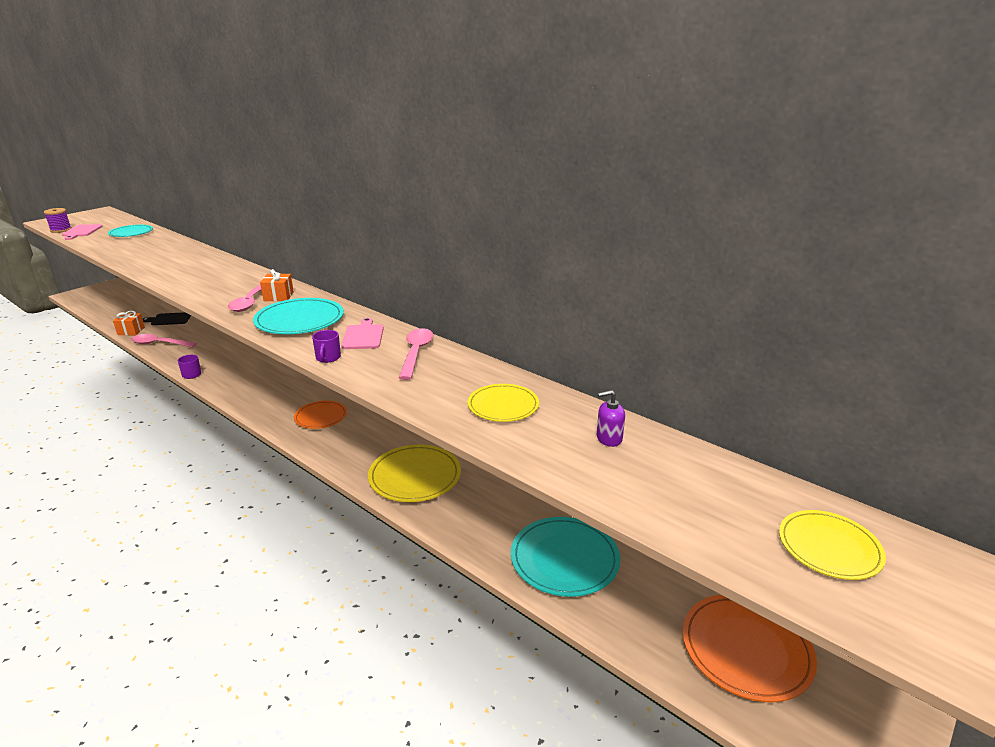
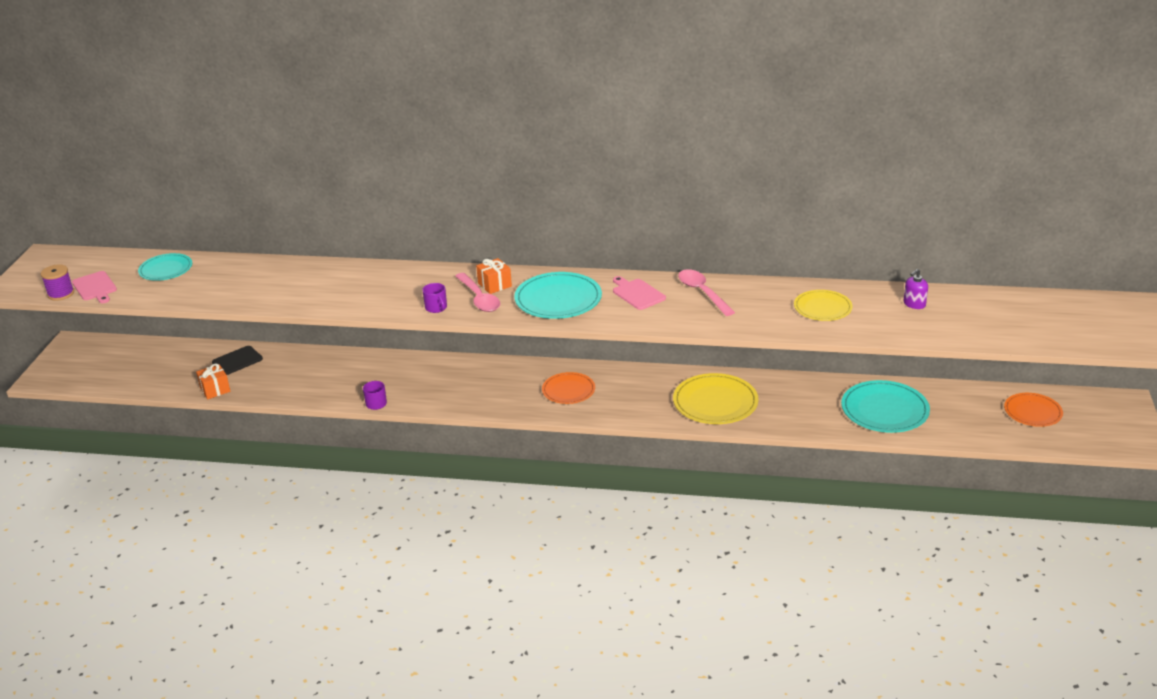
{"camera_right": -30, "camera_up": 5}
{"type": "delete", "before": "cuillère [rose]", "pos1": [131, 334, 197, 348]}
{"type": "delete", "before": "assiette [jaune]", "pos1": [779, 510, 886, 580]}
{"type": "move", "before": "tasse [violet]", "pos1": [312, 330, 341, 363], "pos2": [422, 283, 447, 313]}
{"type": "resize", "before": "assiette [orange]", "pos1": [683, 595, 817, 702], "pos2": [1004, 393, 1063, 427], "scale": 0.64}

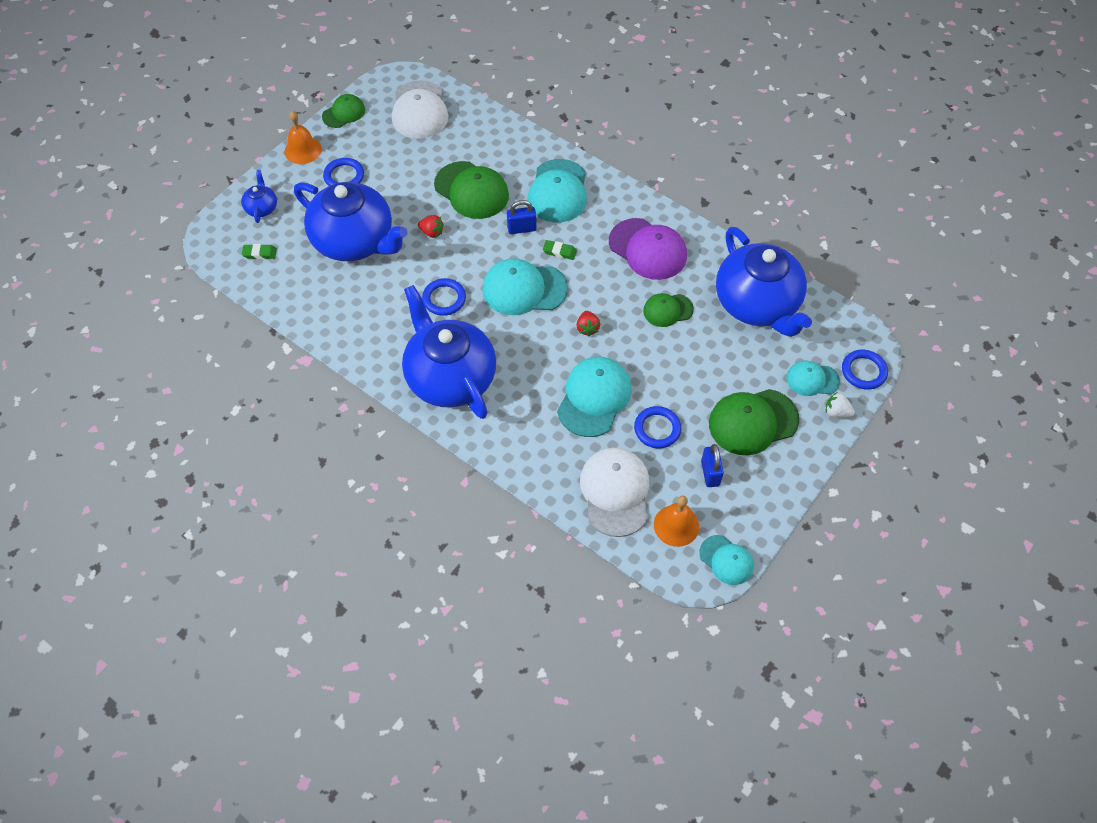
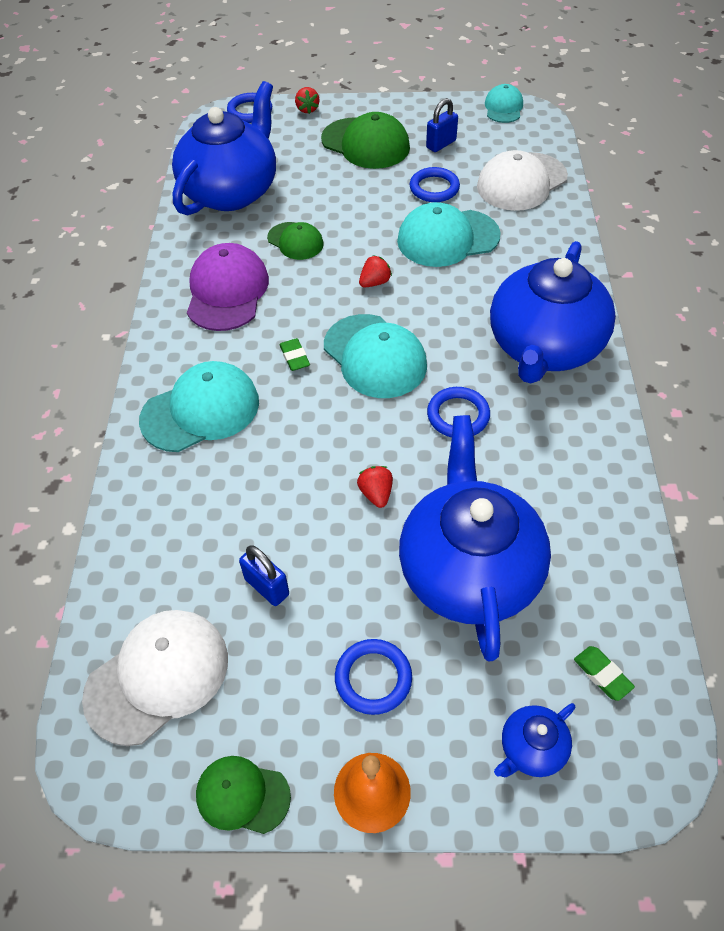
{"camera_right": -125, "camera_up": -5}
{"type": "delete", "before": "casquette [vert]", "pos1": [434, 161, 509, 219]}
{"type": "delete", "before": "cloche [orange]", "pos1": [654, 496, 699, 547]}
{"type": "delete", "before": "casquette [turquoise]", "pos1": [786, 361, 840, 396]}
{"type": "move", "before": "cadenas [bleu]", "pos1": [507, 200, 537, 234], "pos2": [239, 545, 289, 606]}
{"type": "recolor", "before": "fraise [blanc]", "after": "fraise [rouge]", "pos1": [826, 392, 855, 418], "pos2": [295, 87, 319, 114]}

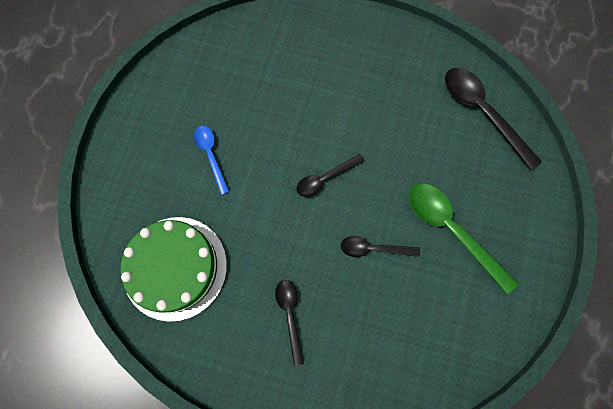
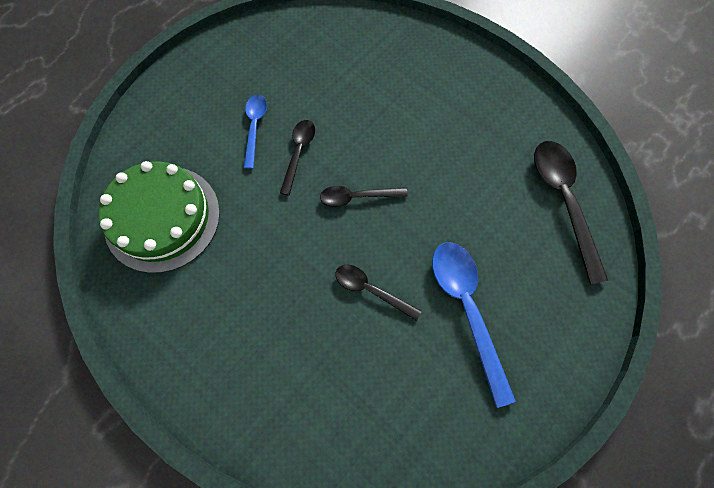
{"camera_right": 25, "camera_up": -5}
{"type": "move", "before": "cuillère [noir]", "pos1": [275, 280, 304, 366], "pos2": [280, 120, 315, 196]}
{"type": "recolor", "before": "cuillère [vert]", "after": "cuillère [bleu]", "pos1": [409, 183, 518, 294], "pos2": [432, 242, 516, 408]}

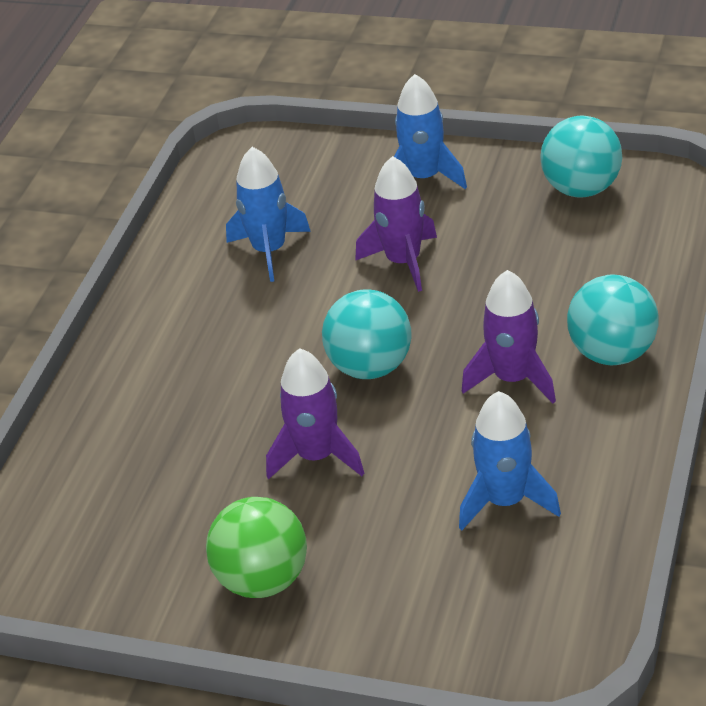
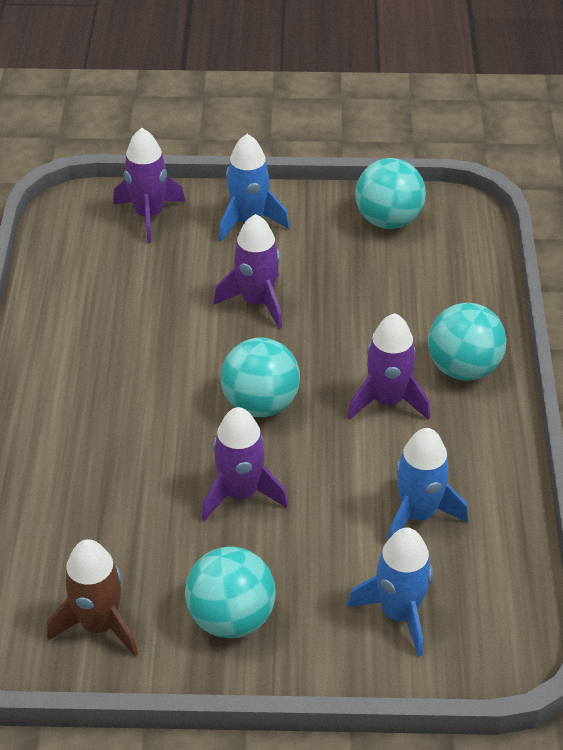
{"camera_right": -20, "camera_up": 5}
{"type": "insert", "after": "fusée [marron]", "pos2": [47, 539, 138, 656]}
{"type": "insert", "after": "fusée [violet]", "pos2": [113, 128, 185, 243]}
{"type": "move", "before": "fusée [bleu]", "pos1": [226, 147, 311, 282], "pos2": [347, 528, 433, 657]}
{"type": "recolor", "before": "balle [vert]", "after": "balle [turquoise]", "pos1": [206, 497, 307, 598], "pos2": [185, 547, 276, 638]}

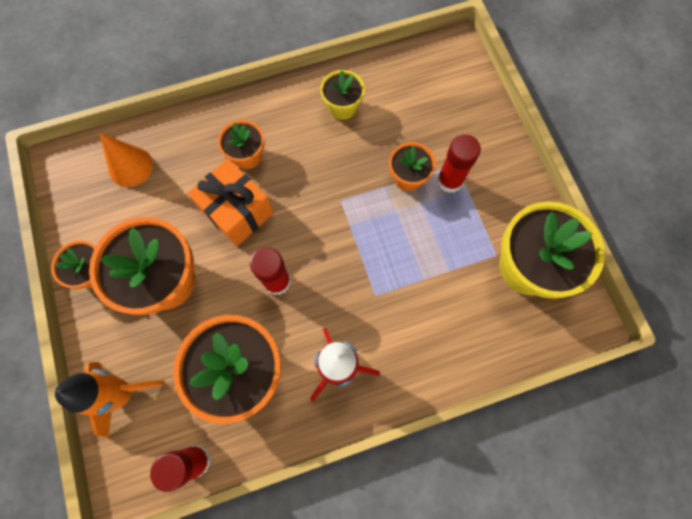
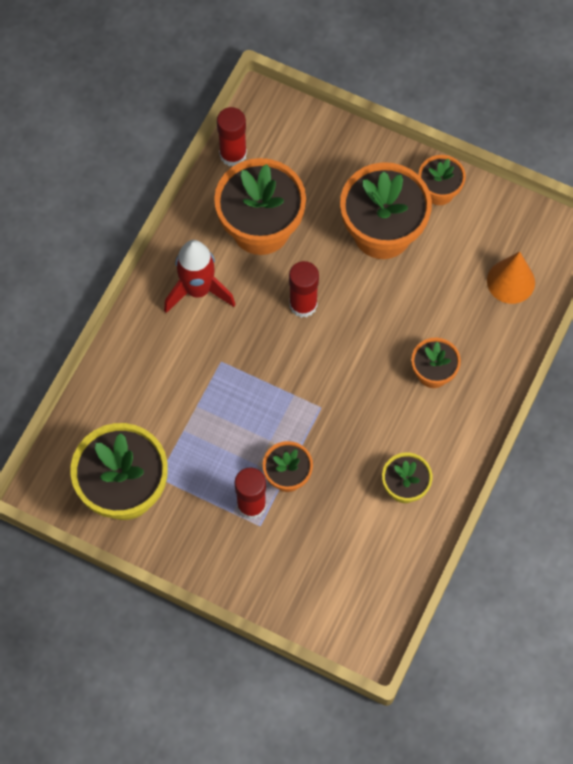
{"camera_right": 135, "camera_up": -5}
{"type": "delete", "before": "fusée [orange]", "pos1": [55, 362, 165, 437]}
{"type": "delete", "before": "cadeau [orange]", "pos1": [188, 159, 274, 247]}

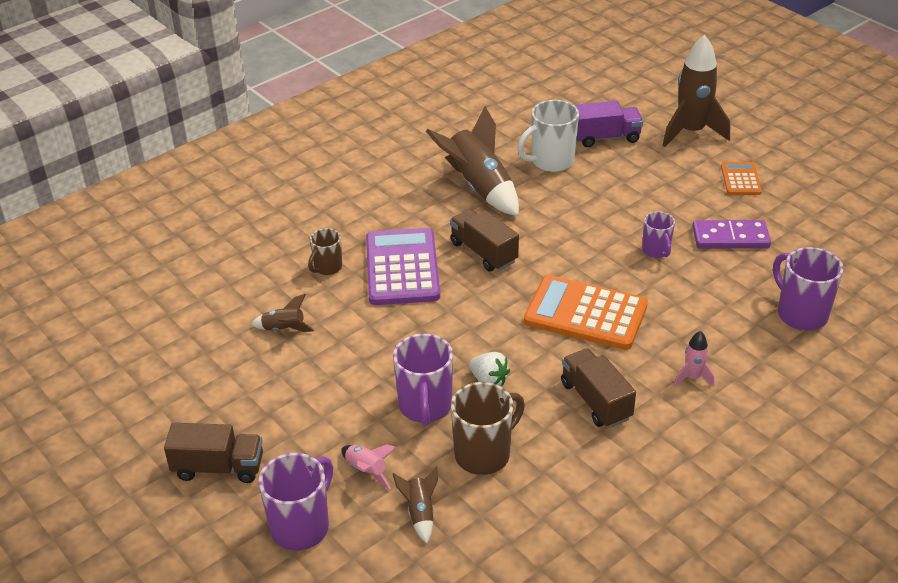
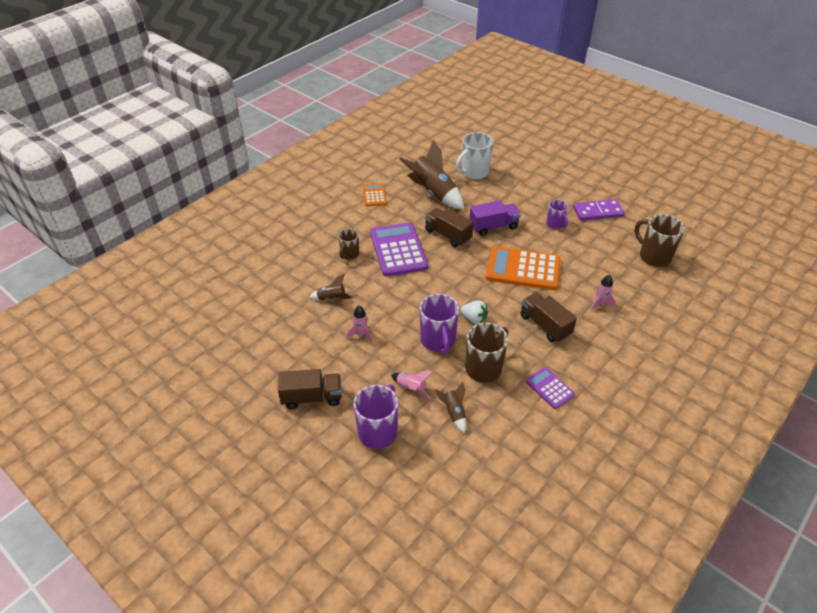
{"camera_right": -10, "camera_up": 5}
{"type": "delete", "before": "fusée [marron]", "pos1": [662, 35, 730, 147]}
{"type": "insert", "after": "fusée [rose]", "pos2": [346, 306, 373, 343]}
{"type": "insert", "after": "calculatrice [violet]", "pos2": [526, 367, 575, 409]}
{"type": "move", "before": "camion [violet]", "pos1": [574, 101, 643, 147], "pos2": [469, 201, 521, 236]}
{"type": "move", "before": "calculatrice [orange]", "pos1": [721, 162, 762, 195], "pos2": [362, 183, 387, 206]}
{"type": "recolor", "before": "tasse [violet]", "after": "tasse [marron]", "pos1": [773, 247, 843, 331], "pos2": [635, 214, 685, 267]}

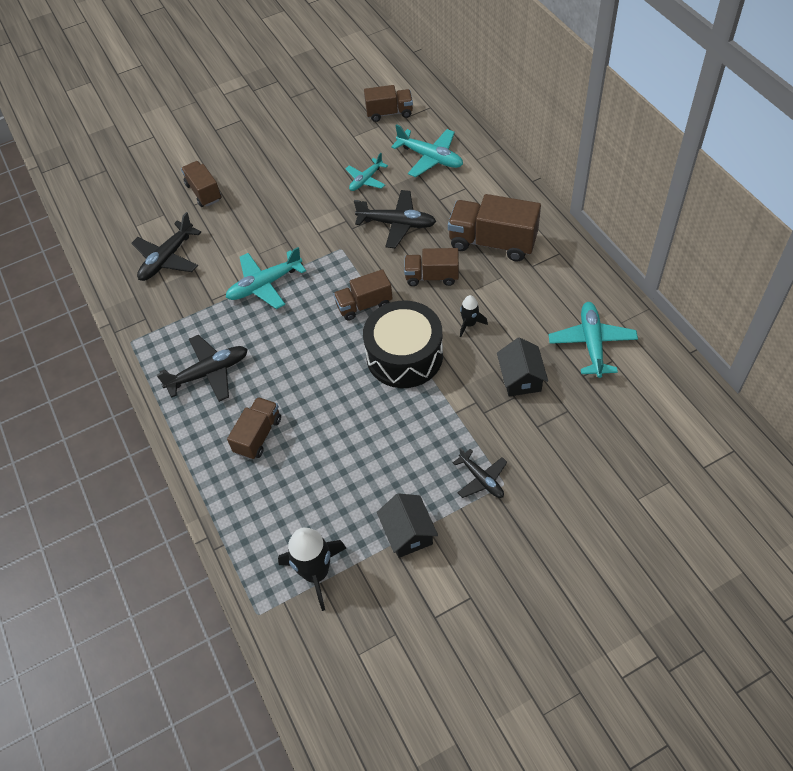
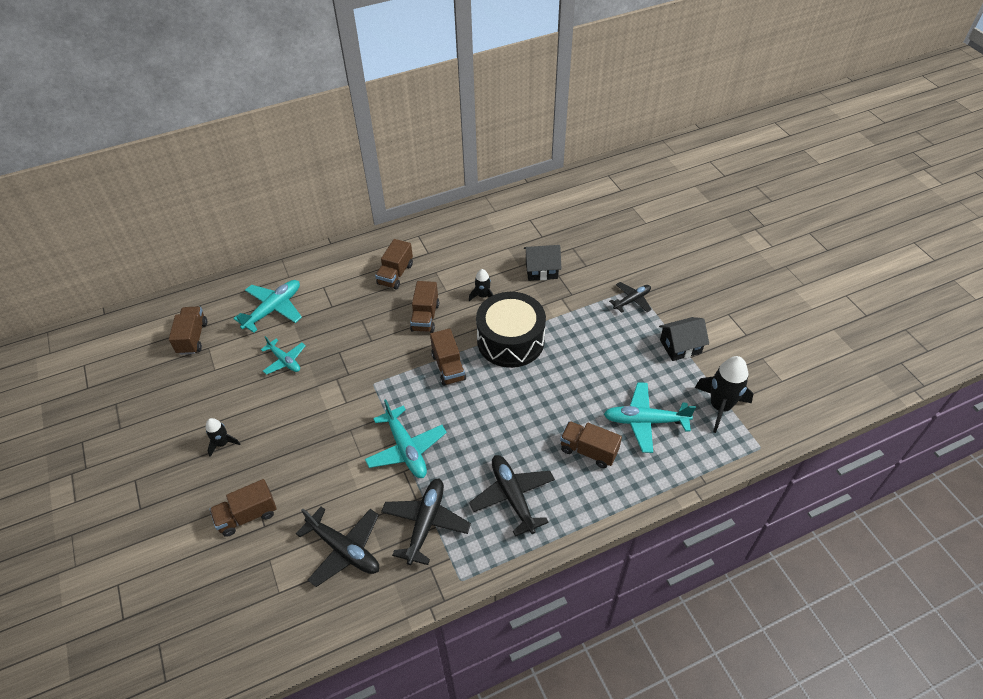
{"camera_right": -90, "camera_up": -5}
{"type": "insert", "after": "fusée [noir]", "pos2": [206, 418, 240, 457]}
{"type": "move", "before": "avion [noir]", "pos1": [354, 190, 436, 248], "pos2": [381, 478, 471, 565]}
{"type": "move", "before": "avion [turquoise]", "pos1": [549, 302, 638, 378], "pos2": [604, 382, 696, 453]}
{"type": "resize", "before": "camion [marron]", "pos1": [448, 194, 541, 261], "pos2": [375, 239, 413, 289], "scale": 0.62}

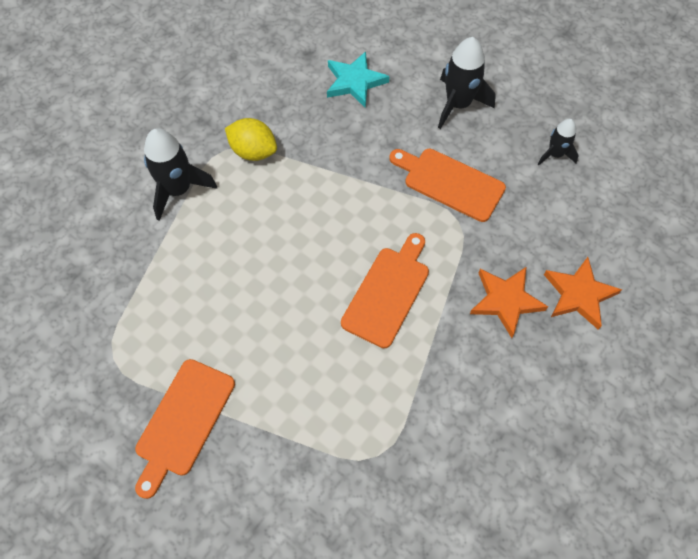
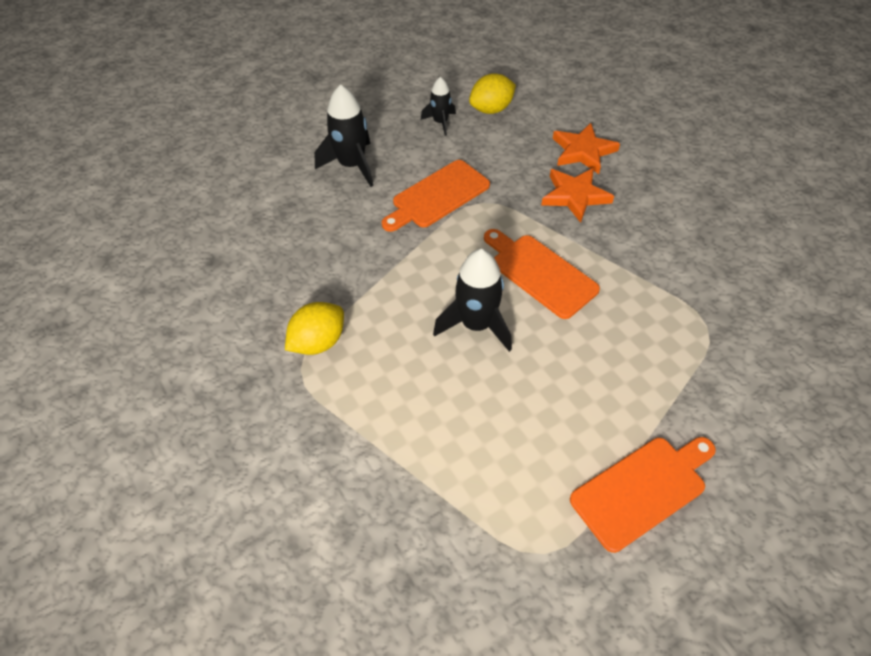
{"camera_right": -70, "camera_up": -10}
{"type": "delete", "before": "étoile [turquoise]", "pos1": [327, 51, 390, 108]}
{"type": "insert", "after": "citron [jaune]", "pos2": [469, 73, 516, 114]}
{"type": "move", "before": "fusée [noir]", "pos1": [144, 128, 217, 221], "pos2": [433, 249, 512, 352]}
{"type": "rotate", "before": "planche à découper [orange]", "pos1": [135, 359, 235, 499], "pos2": [570, 437, 716, 553], "turn": -75}

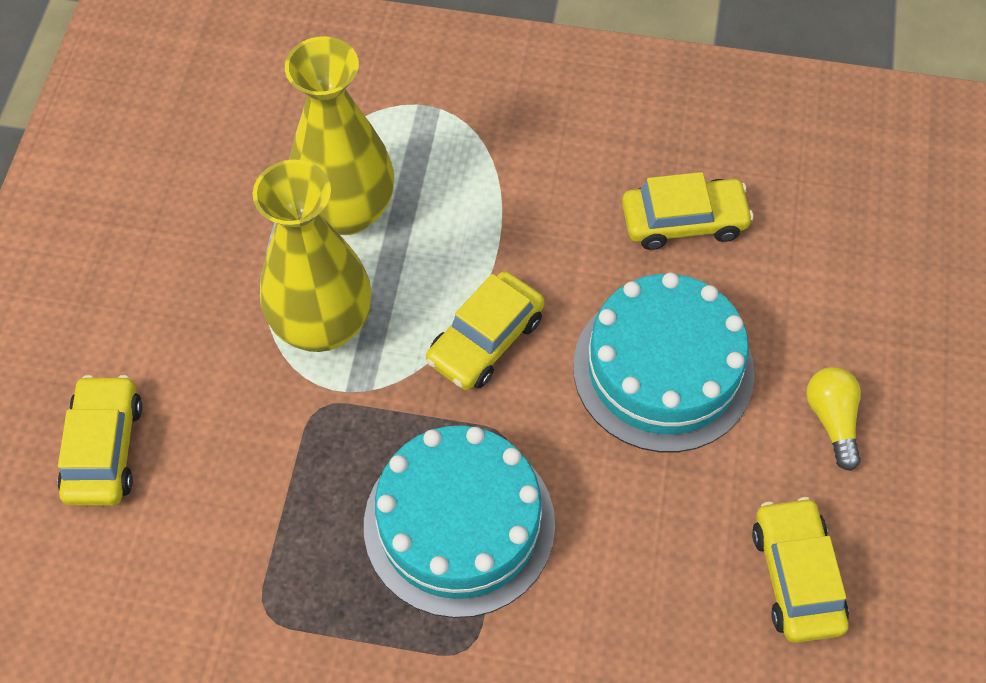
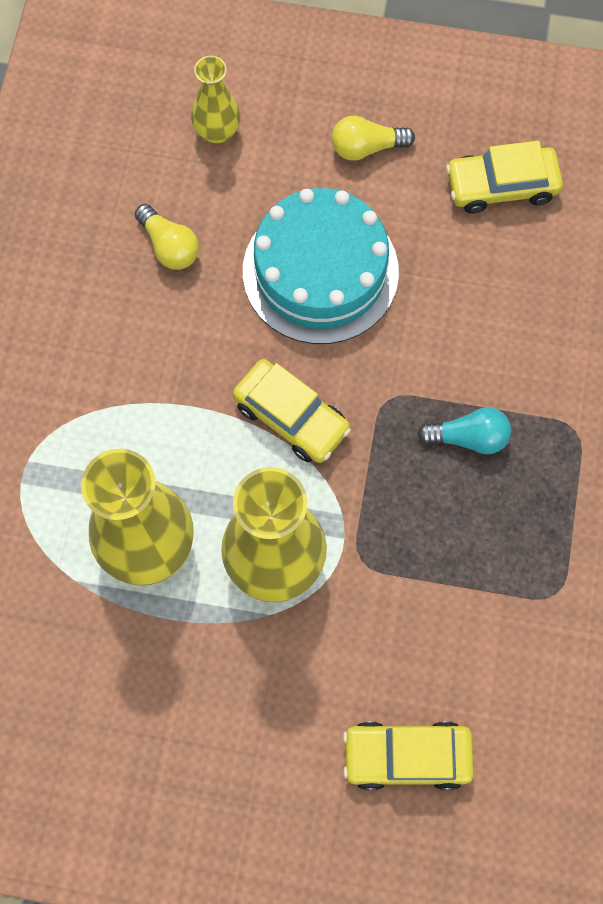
{"camera_right": -90, "camera_up": 10}
{"type": "insert", "after": "vase [jaune]", "pos2": [191, 56, 240, 144]}
{"type": "replace", "before": "gâteau [turquoise]", "after": "ampoule [turquoise]", "pos1": [364, 426, 555, 618], "pos2": [418, 407, 511, 454]}
{"type": "replace", "before": "voiture [jaune]", "after": "ampoule [jaune]", "pos1": [622, 172, 754, 250], "pos2": [135, 204, 199, 270]}

